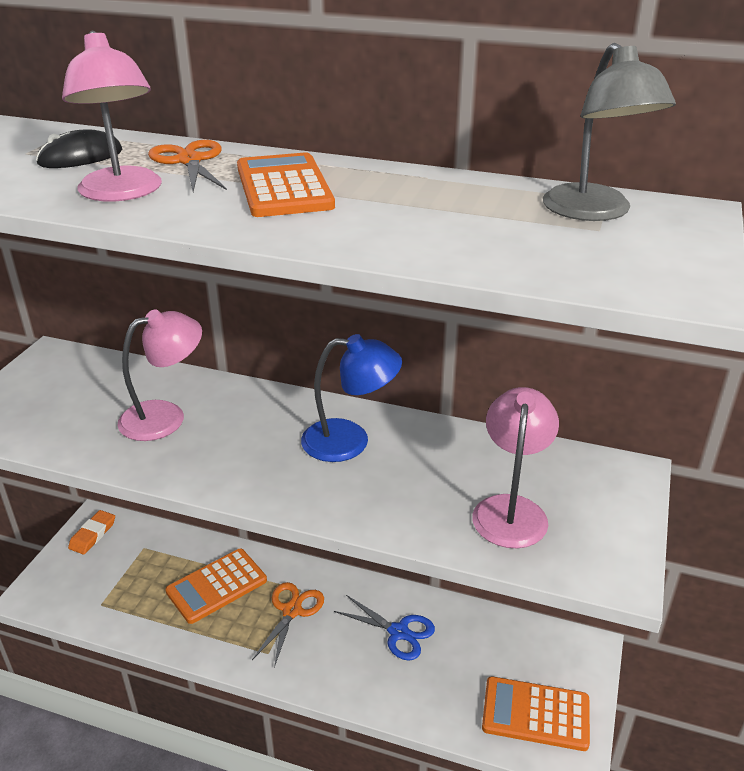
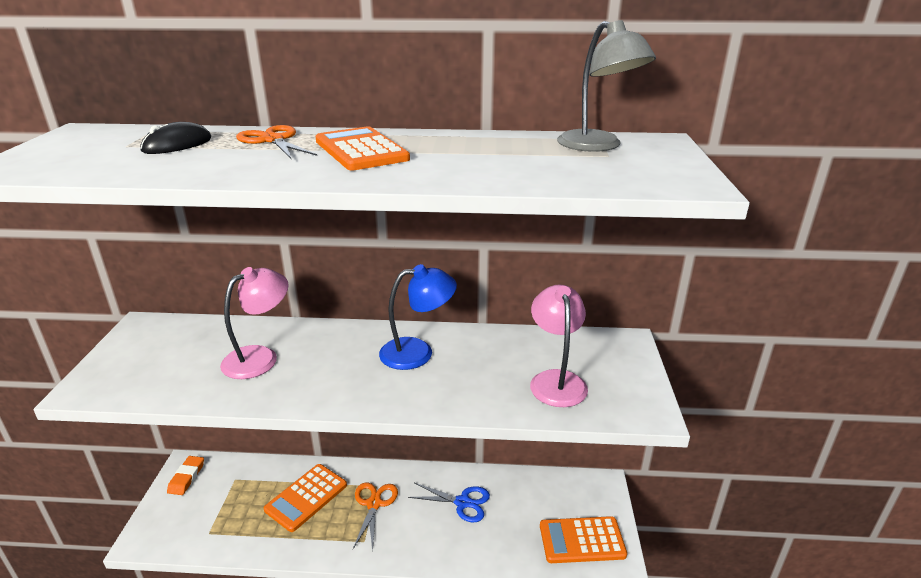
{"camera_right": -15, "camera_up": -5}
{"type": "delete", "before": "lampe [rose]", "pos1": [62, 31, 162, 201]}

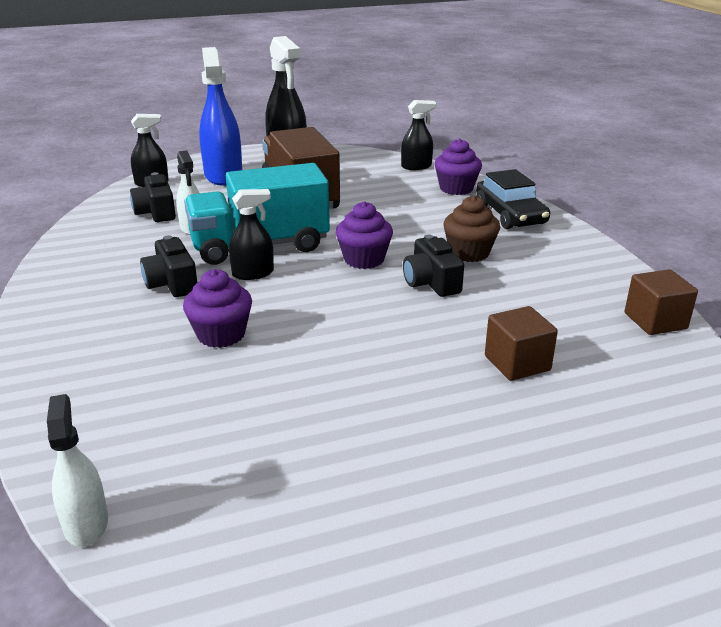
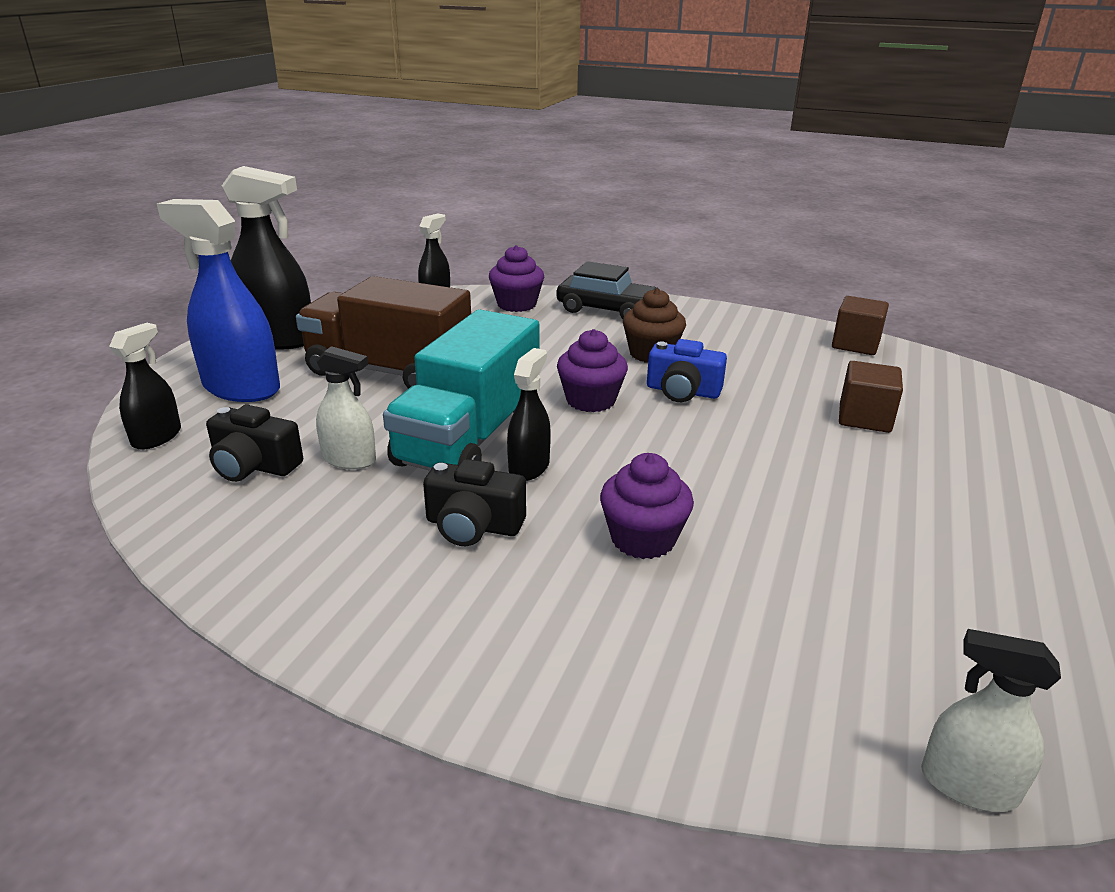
{"camera_right": -50, "camera_up": 0}
{"type": "recolor", "before": "appareil photo [noir]", "after": "appareil photo [bleu]", "pos1": [403, 234, 464, 297], "pos2": [647, 339, 727, 402]}

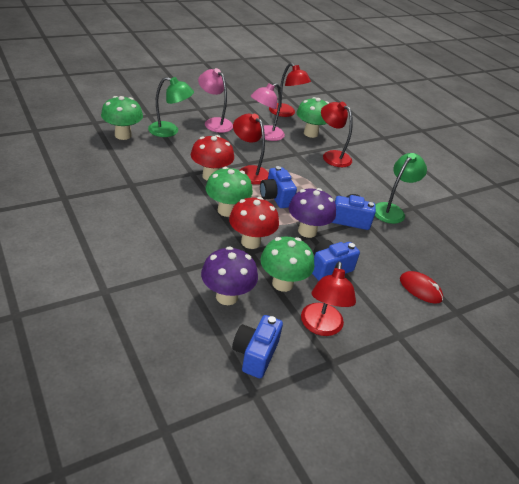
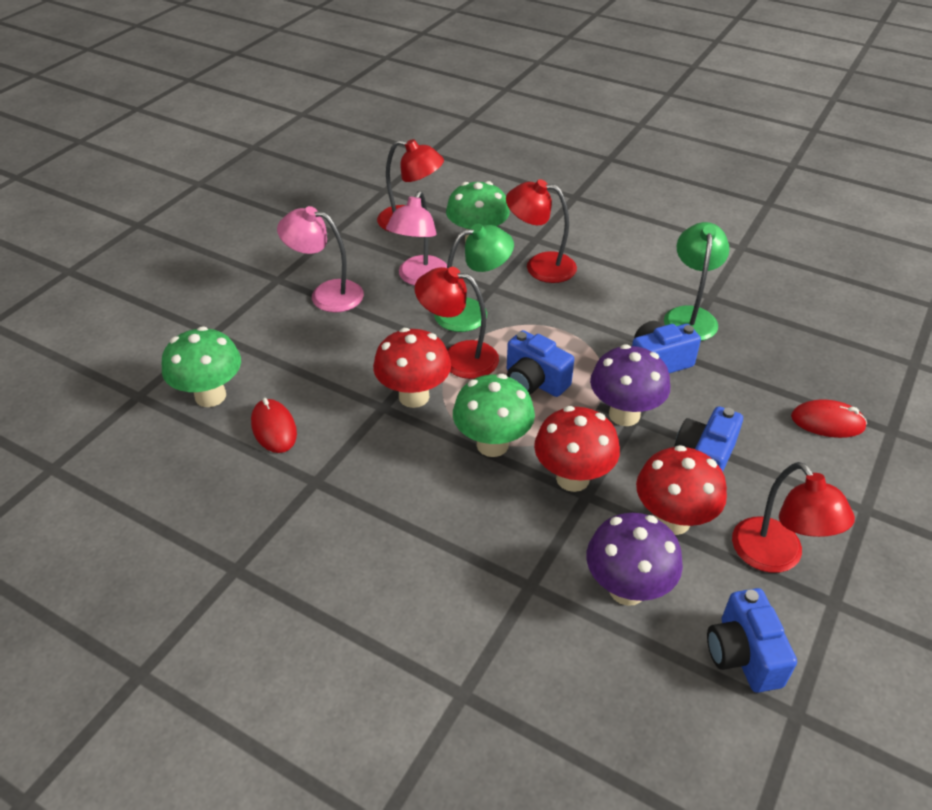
{"camera_right": -25, "camera_up": 5}
{"type": "insert", "after": "souris [rouge]", "pos2": [251, 398, 297, 453]}
{"type": "move", "before": "lampe [vert]", "pos1": [148, 77, 194, 137], "pos2": [434, 224, 514, 332]}
{"type": "recolor", "before": "champignon [vert]", "after": "champignon [rouge]", "pos1": [260, 236, 314, 292], "pos2": [636, 445, 727, 535]}

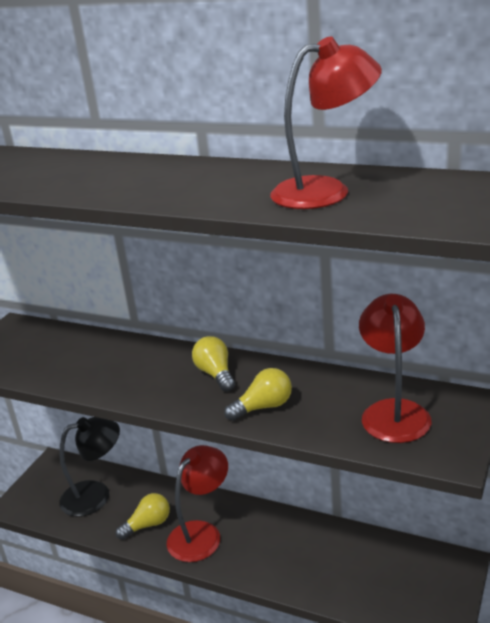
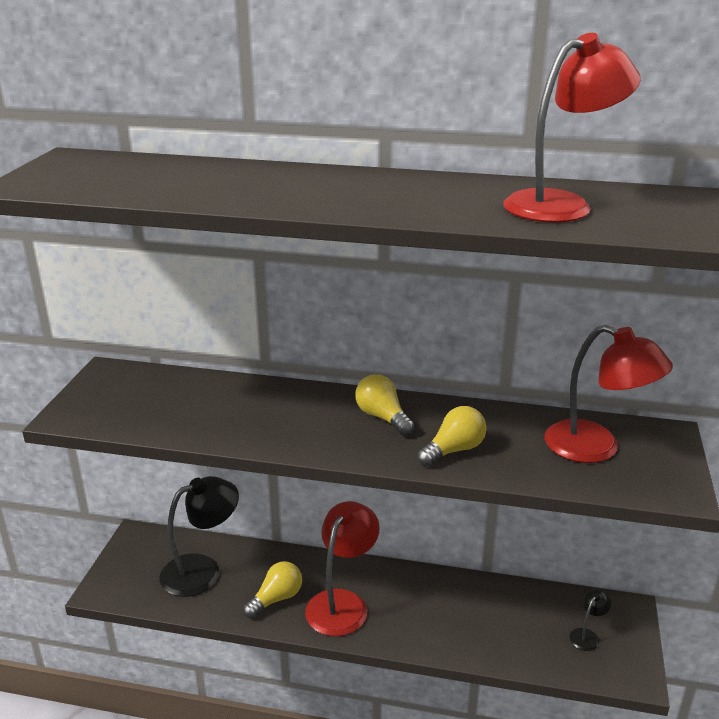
{"camera_right": -15, "camera_up": 0}
{"type": "insert", "after": "lampe [noir]", "pos2": [569, 589, 611, 651]}
{"type": "rotate", "before": "lampe [rouge]", "pos1": [359, 294, 432, 443], "pos2": [544, 325, 673, 463], "turn": 135}

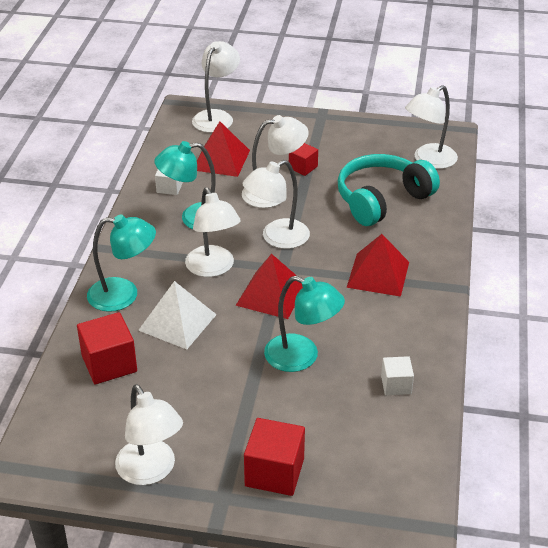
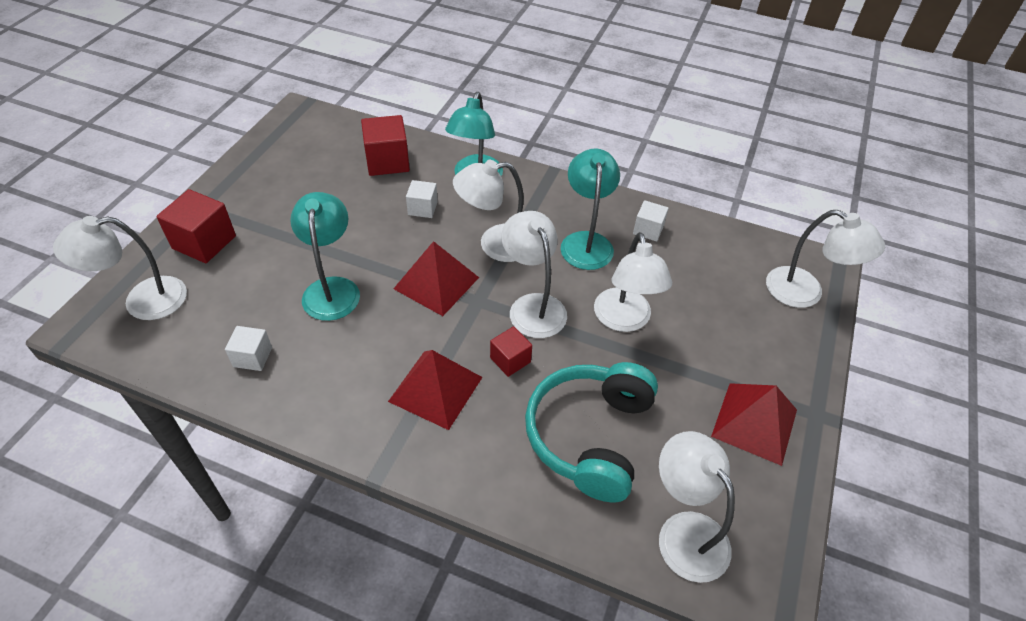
{"camera_right": 100, "camera_up": 10}
{"type": "move", "before": "lampe [blanc]", "pos1": [115, 384, 183, 485], "pos2": [53, 216, 187, 320]}
{"type": "move", "before": "pyramide [rouge]", "pos1": [197, 121, 250, 177], "pos2": [711, 383, 797, 466]}
{"type": "move", "before": "cube [rouge]", "pos1": [289, 143, 318, 176], "pos2": [490, 326, 532, 377]}
{"type": "replace", "before": "pyramide [blanc]", "after": "cube [blanc]", "pos1": [138, 281, 217, 350], "pos2": [406, 180, 438, 218]}
{"type": "rotate", "before": "lampe [turquoise]", "pos1": [264, 276, 345, 372], "pos2": [290, 192, 360, 321], "turn": 135}
{"type": "rotate", "before": "casque audio [turquoise]", "pos1": [338, 154, 440, 226], "pos2": [525, 362, 658, 502], "turn": -135}

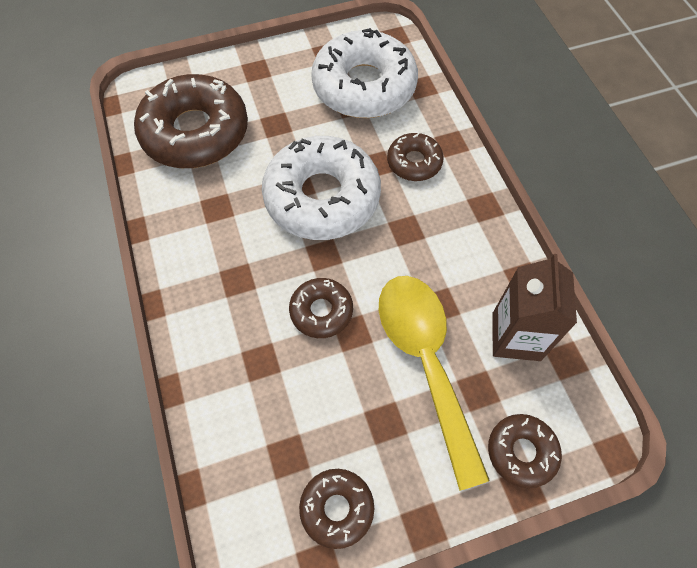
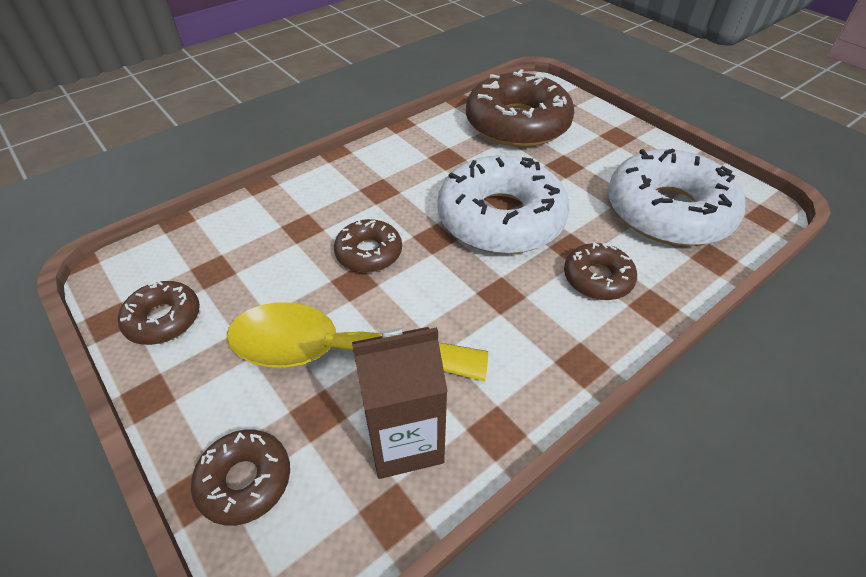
{"camera_right": 70, "camera_up": -15}
{"type": "rotate", "before": "cuillère [jaune]", "pos1": [379, 276, 490, 491], "pos2": [227, 302, 488, 381], "turn": -135}

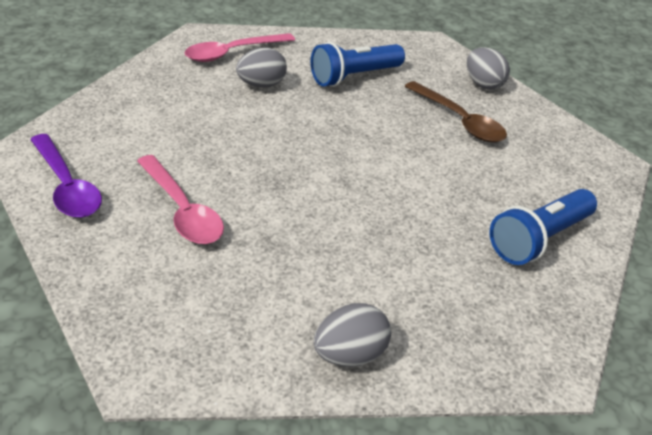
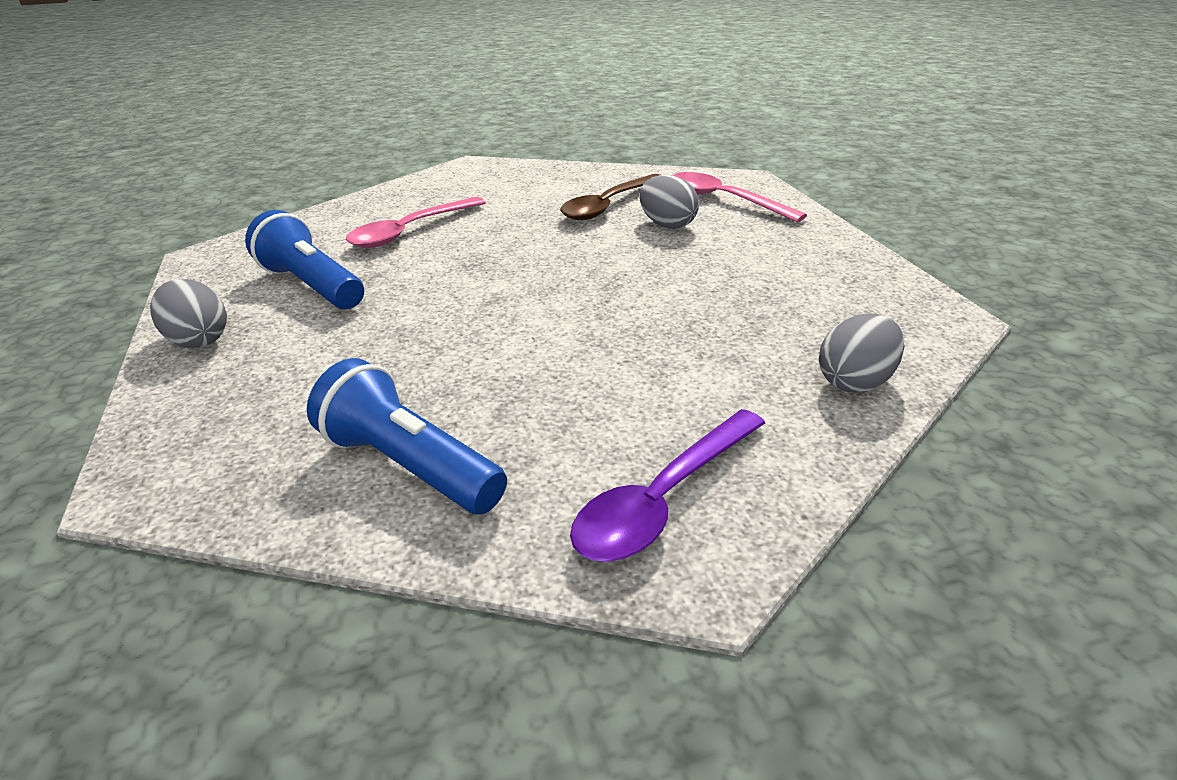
{"camera_right": 80, "camera_up": -5}
{"type": "move", "before": "cuillère [violet]", "pos1": [30, 134, 102, 218], "pos2": [570, 409, 765, 562]}
{"type": "move", "before": "lampe de poche [bleu]", "pos1": [311, 42, 405, 87], "pos2": [245, 210, 364, 309]}
{"type": "move", "before": "cuillère [marron]", "pos1": [405, 81, 507, 142], "pos2": [560, 174, 660, 220]}

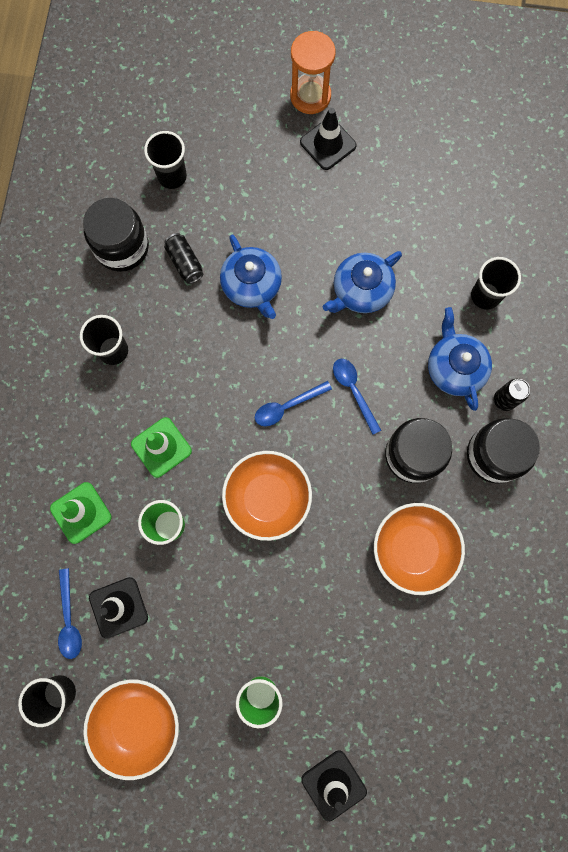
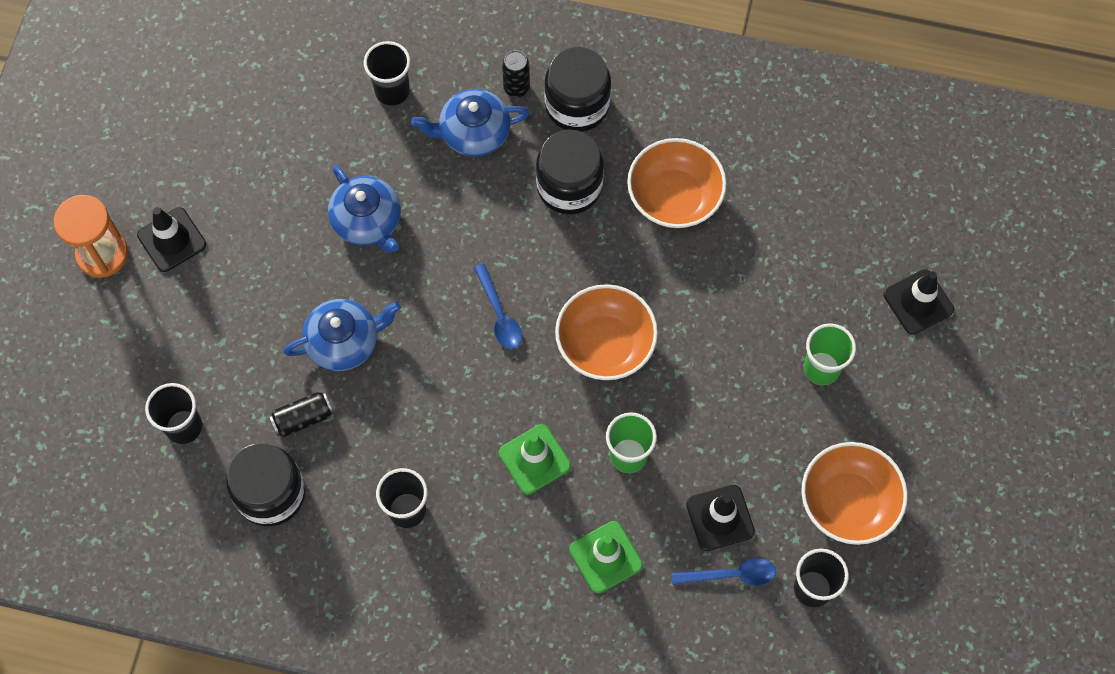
{"camera_right": -85, "camera_up": -10}
{"type": "delete", "before": "cuillère [bleu]", "pos1": [333, 359, 381, 435]}

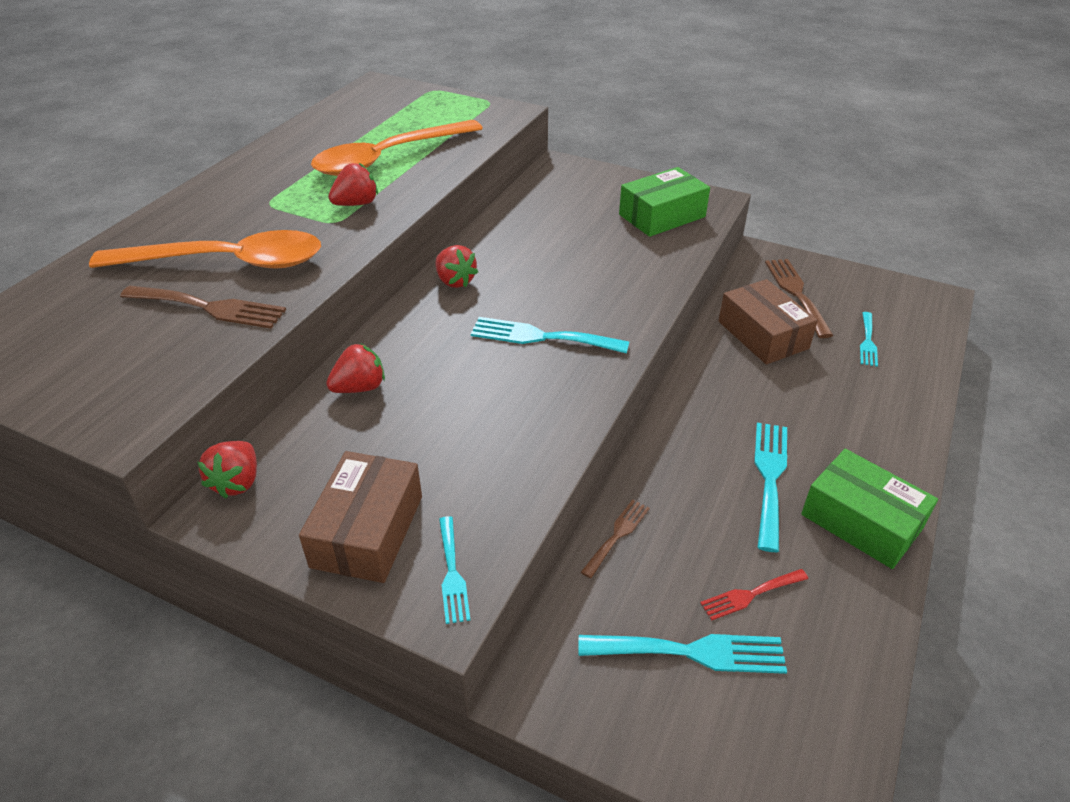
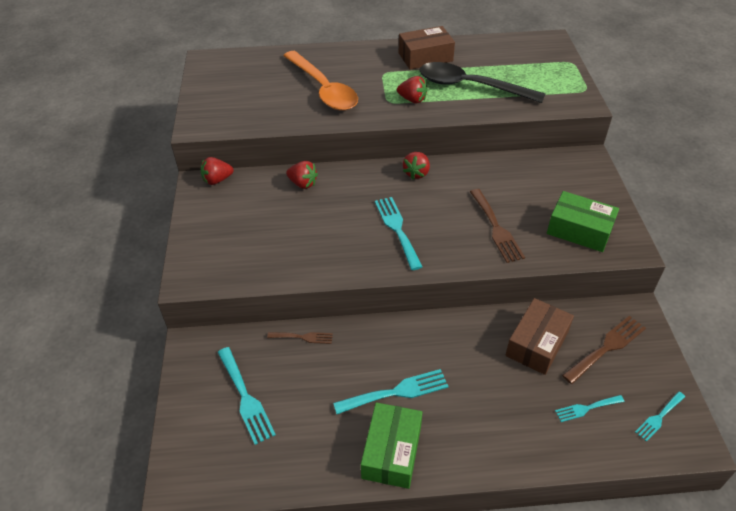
{"camera_right": 60, "camera_up": 5}
{"type": "delete", "before": "fourchette [rouge]", "pos1": [700, 569, 808, 621]}
{"type": "move", "before": "fourchette [marron]", "pos1": [120, 286, 286, 329], "pos2": [470, 189, 525, 263]}
{"type": "move", "before": "boîte [marron]", "pos1": [299, 451, 422, 583], "pos2": [399, 26, 455, 70]}
{"type": "move", "before": "fourchette [turquoise]", "pos1": [439, 516, 470, 624], "pos2": [635, 391, 685, 442]}
{"type": "recolor", "before": "cuillère [orange]", "after": "cuillère [noir]", "pos1": [311, 120, 483, 176], "pos2": [419, 62, 545, 103]}

